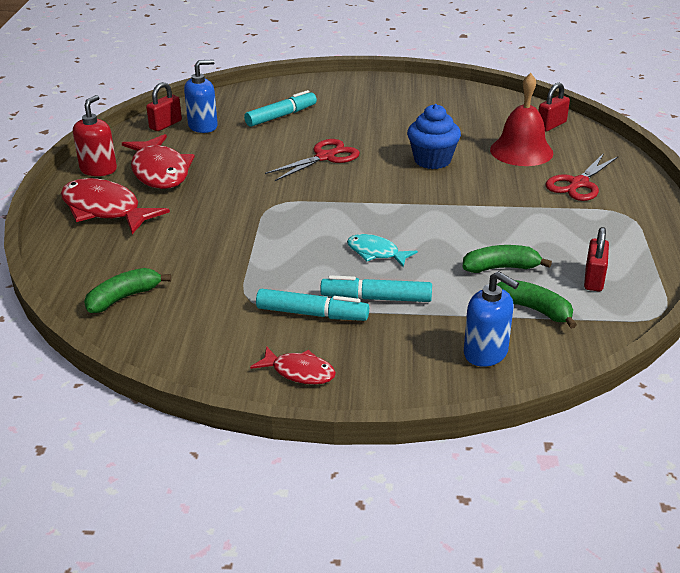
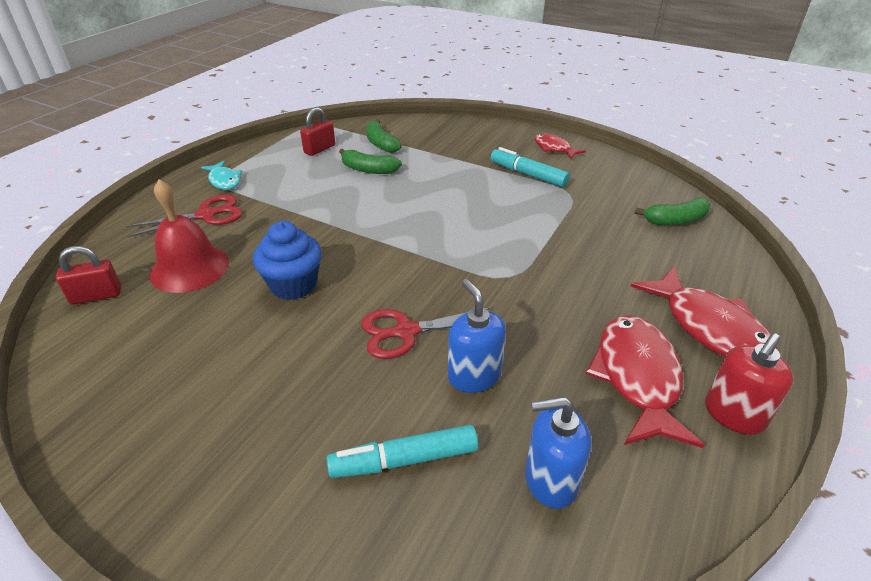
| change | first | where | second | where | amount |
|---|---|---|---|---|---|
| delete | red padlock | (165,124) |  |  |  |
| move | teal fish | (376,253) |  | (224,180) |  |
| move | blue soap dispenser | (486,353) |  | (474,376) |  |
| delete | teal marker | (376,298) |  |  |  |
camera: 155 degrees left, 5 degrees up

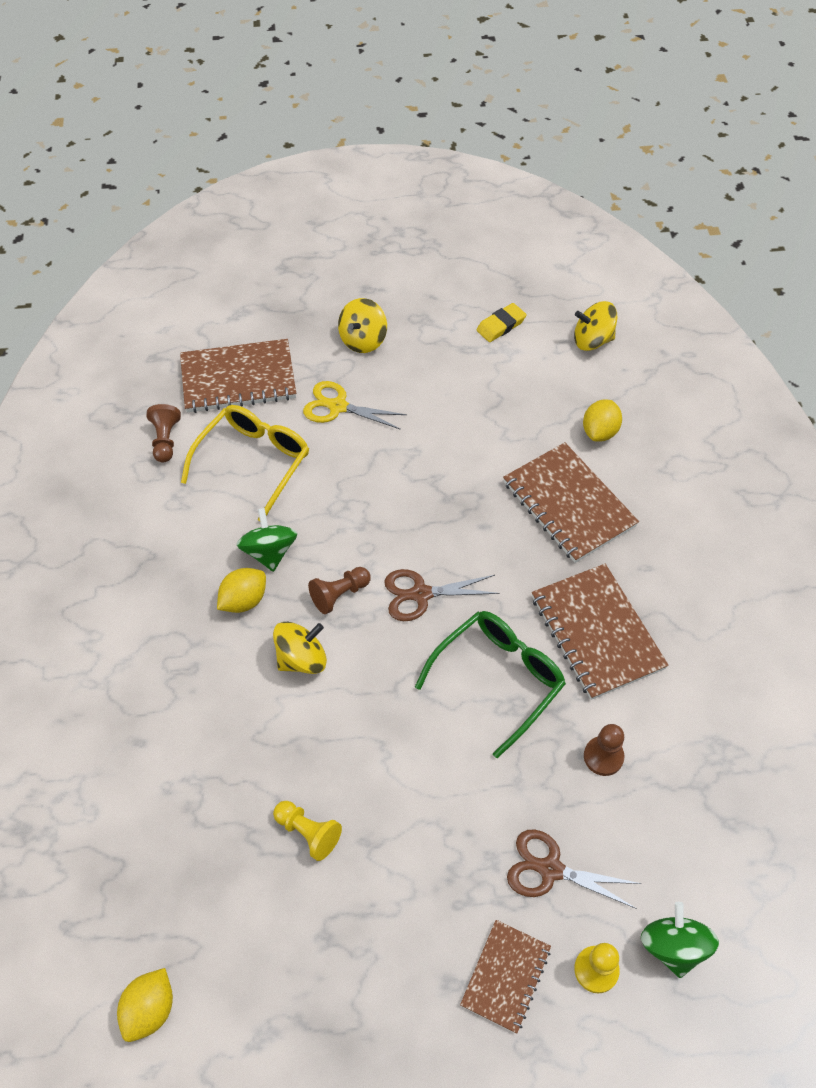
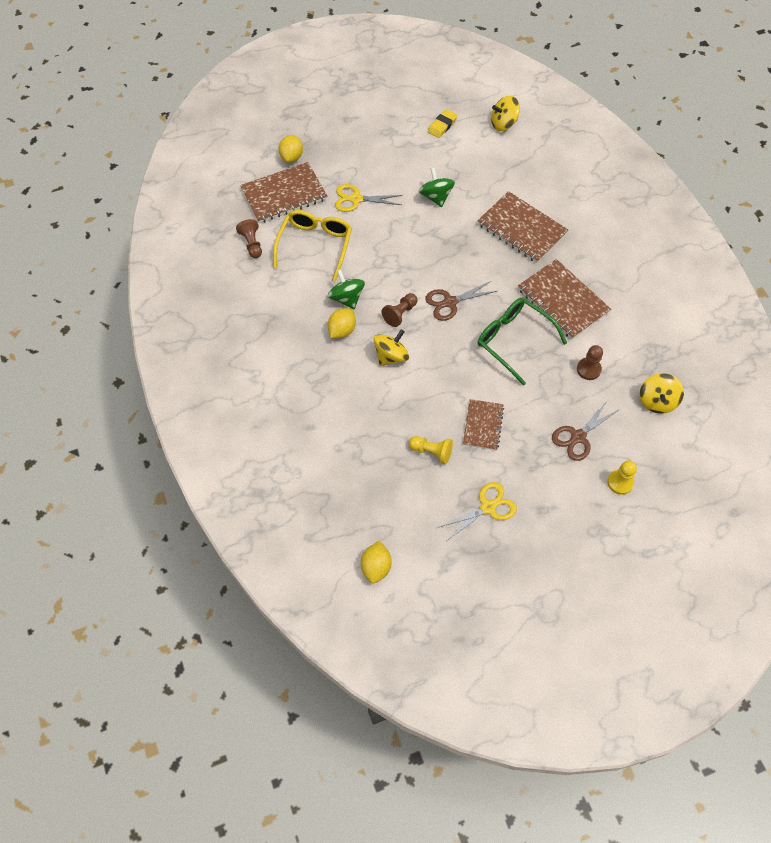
| change | first | where | second | where | amount |
|---|---|---|---|---|---|
| move | bright yellow toy top | (363,340) |  | (657,401) |  |
| move | bright yellow lemon | (599,432) |  | (291,157) |  |
| rotate | emerald eyeglasses | (498,679) |  | (513,340) | 75 degrees counterclockwise |
| rotate | dark brown scissors | (550,869) |  | (578,437) | 45 degrees counterclockwise |
| move | emerald toy top | (673,946) |  | (436,197) |  |
| move | dark brown notebook | (505,976) |  | (483,425) |  |
| insert |  |  | bright yellow scissors | (488,507) |  |
camera: 15 degrees left, 5 degrees up

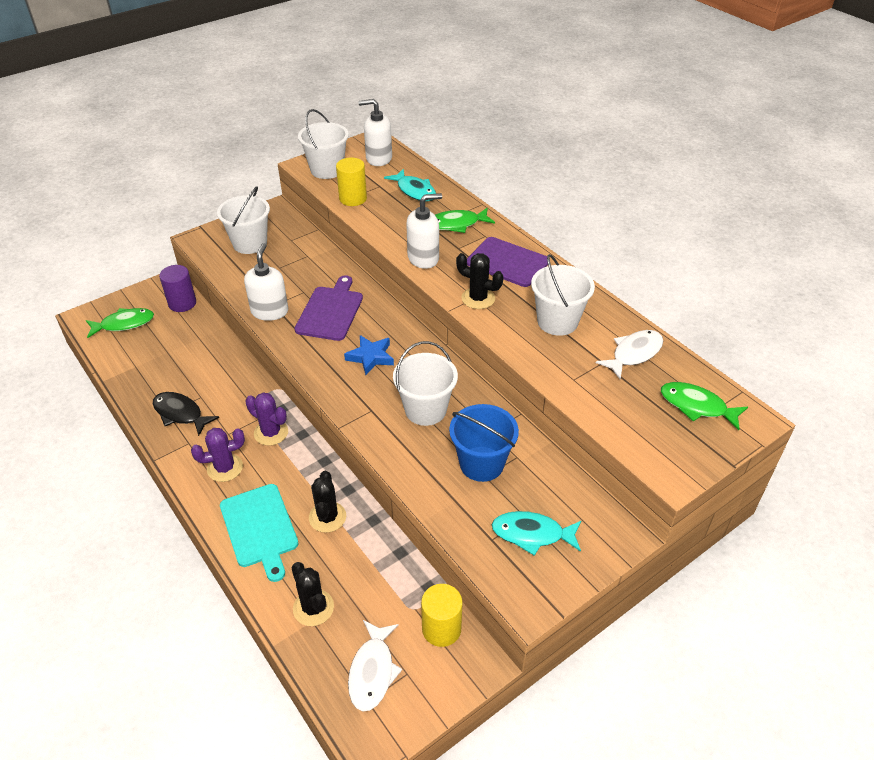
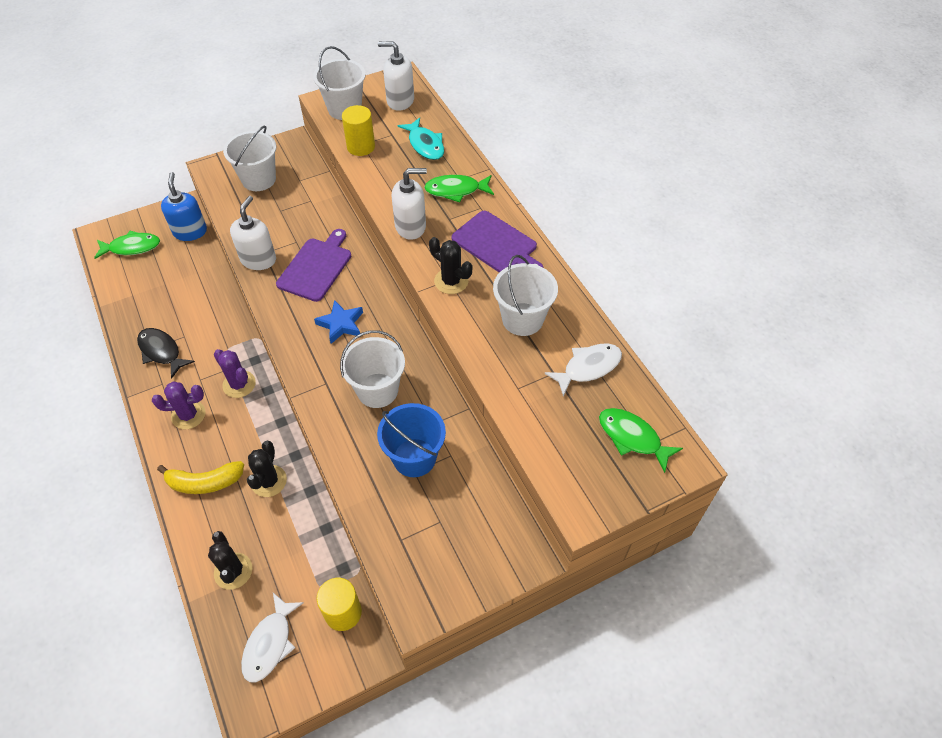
| change | first | where | second | where | amount |
|---|---|---|---|---|---|
| replace | royal purple cylinder | (182,303) | blue soap dispenser | (190,231) |  |
| replace | teal cutting board | (259,528) | bright yellow toy banana | (205,482) |  |
| delete | teal fish | (532,534) |  |  |  |
camera: 10 degrees right, 10 degrees up

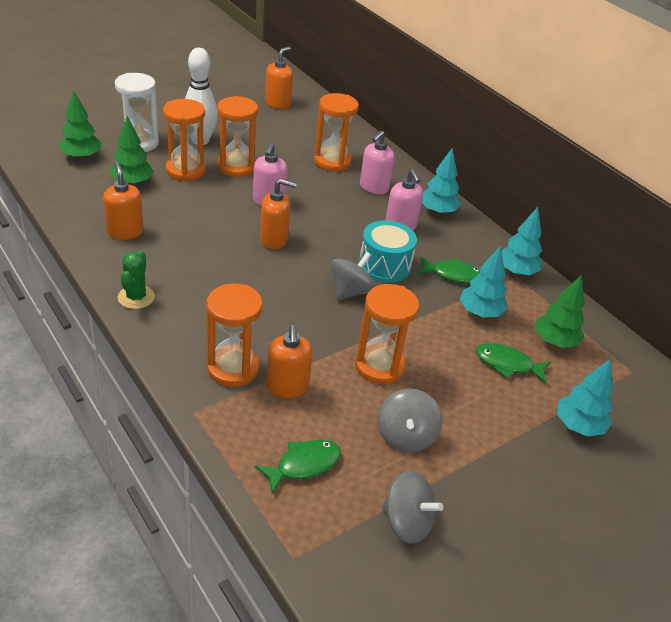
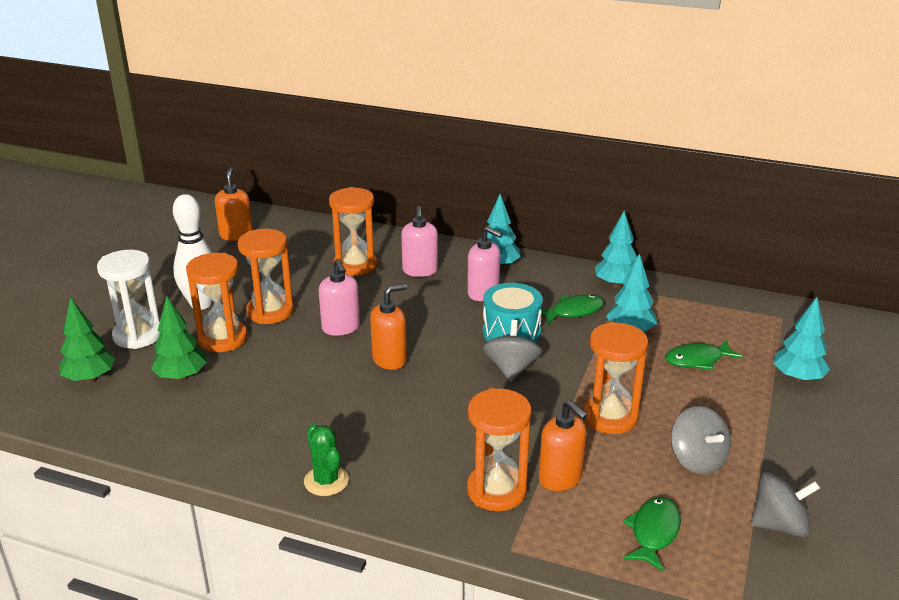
| change | first | where | second | where | amount |
|---|---|---|---|---|---|
| delete | bright orange soap dispenser | (125,232) |  |  |  |
| delete | emerald tree | (554,341) |  |  |  |
camera: 30 degrees left, 10 degrees down

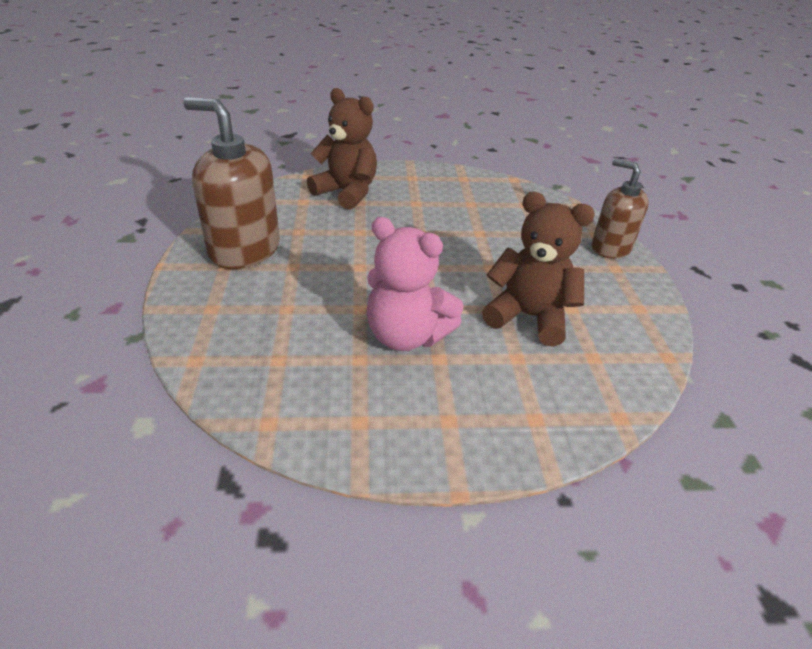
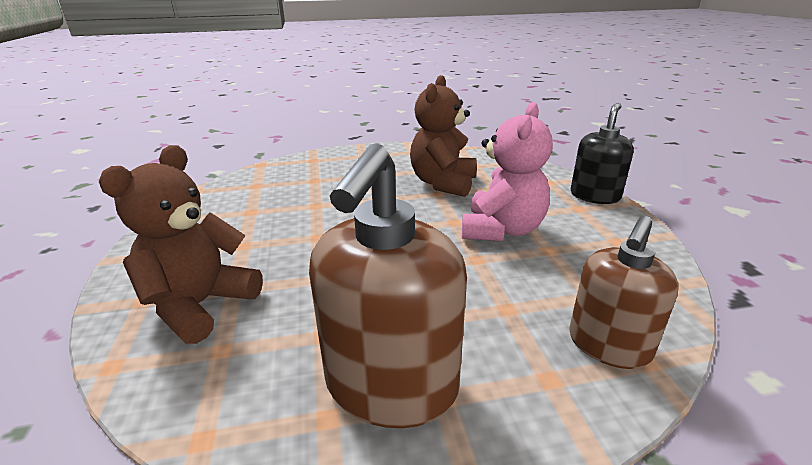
| change | first | where | second | where | amount |
|---|---|---|---|---|---|
| move | dark brown soap dispenser | (610,248) |  | (608,345) |  |
| insert |  |  | jet-black soap dispenser | (594,196) |  |
camera: 95 degrees left, 10 degrees down

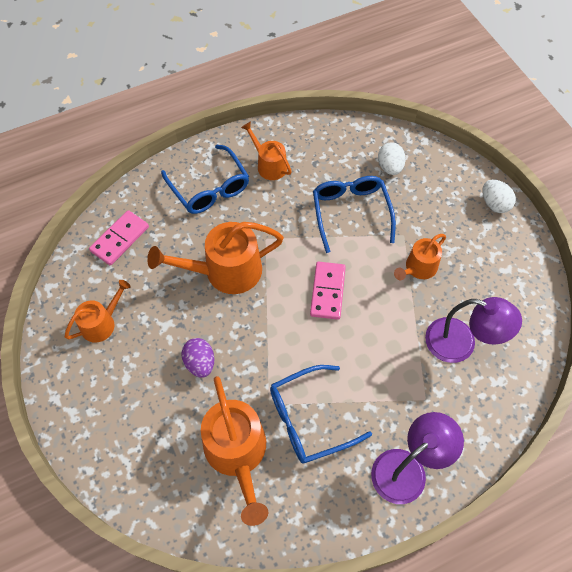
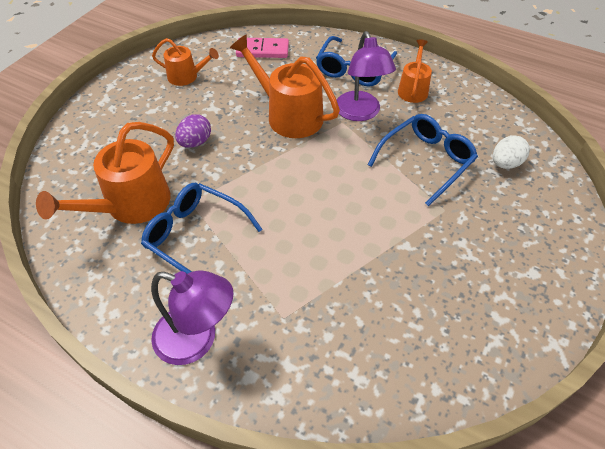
| change | first | where | second | where | amount |
|---|---|---|---|---|---|
| delete | pure white toy egg | (494,204) |  |  |  |
| delete | bright orange sprinkling can | (418,268) |  |  |  |
| delete | pink domino | (328,291) |  |  |  |
| move | royal purple reading lamp | (461,344) |  | (360,113) |  |
camera: 55 degrees right, 10 degrees down

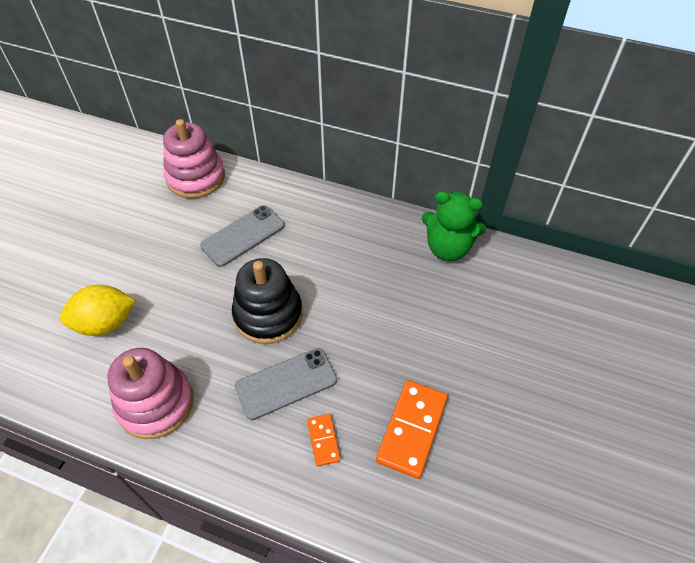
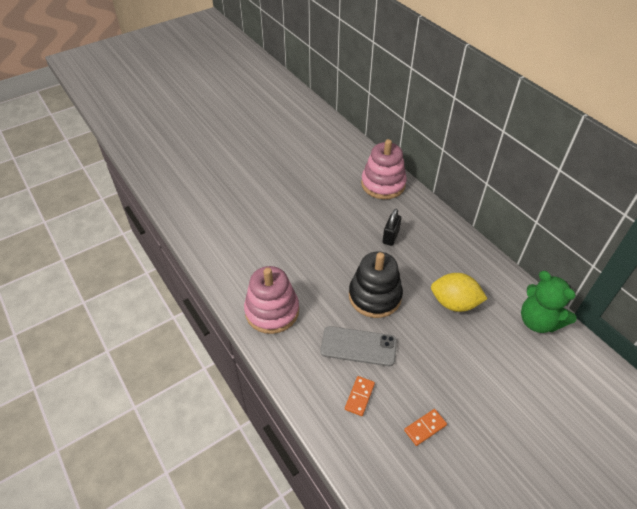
| change | first | where | second | where | amount |
|---|---|---|---|---|---|
| replace | gray smartphone | (243,236) | jet-black padlock | (390,237) |  |
| move | bright yellow lemon | (105,323) |  | (454,303) |  |
| resize | bright orange domino | (411,429) |  | (425,427) | x0.54 |
camera: 35 degrees right, 5 degrees down

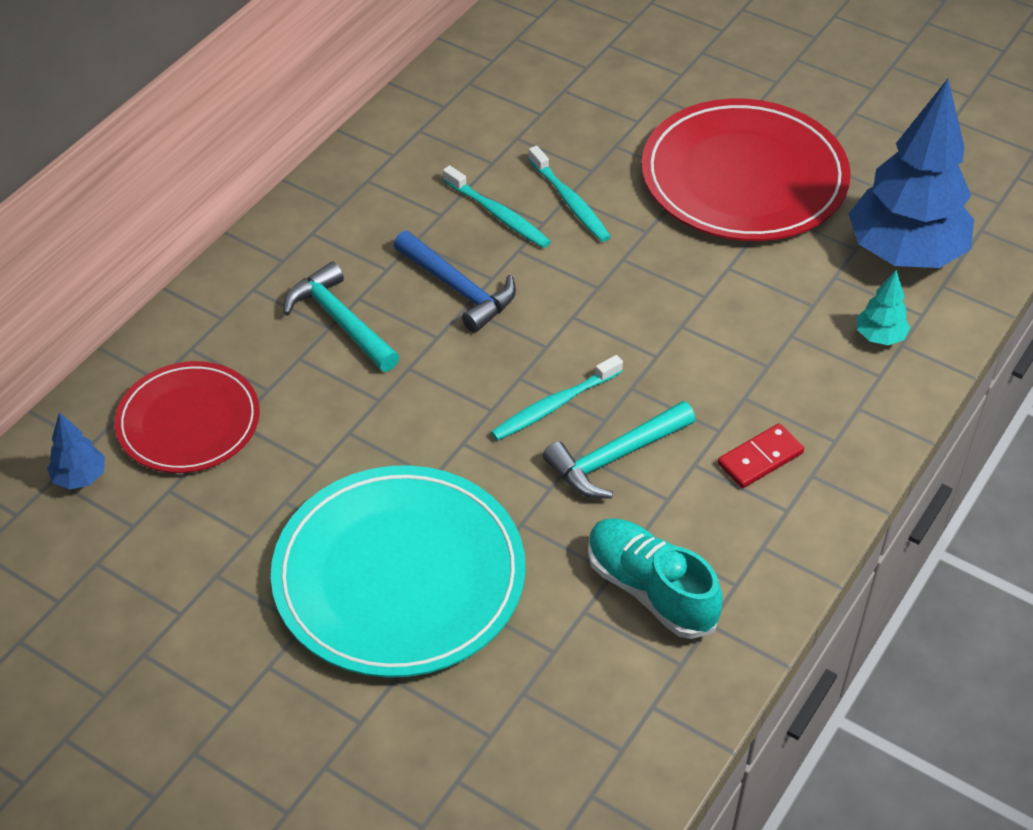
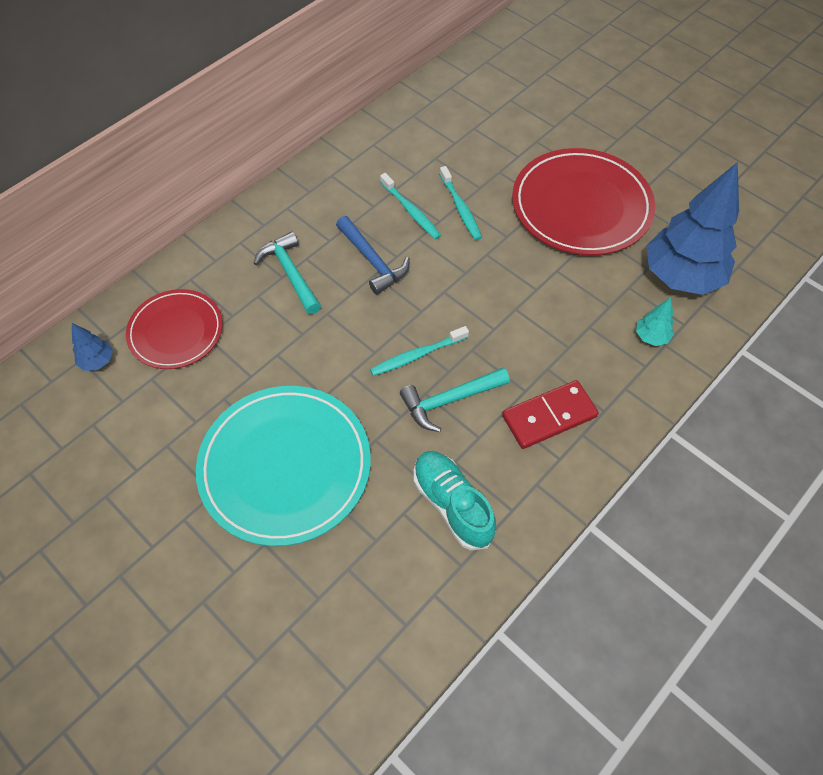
| change | first | where | second | where | amount |
|---|---|---|---|---|---|
| resize | red domino | (760,459) |  | (549,416) | x1.55 |
camera: 10 degrees right, 10 degrees up

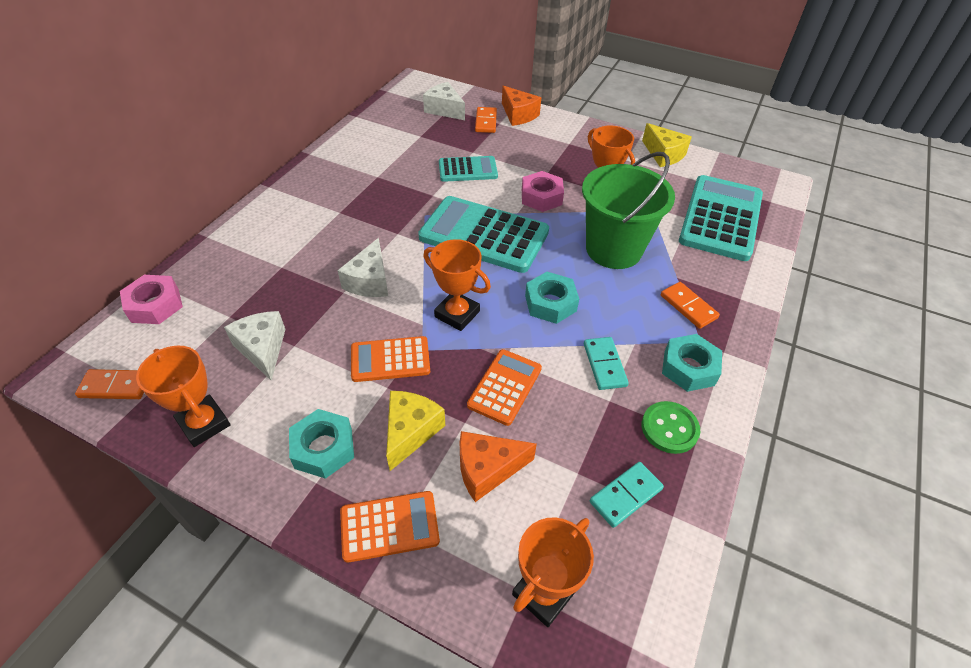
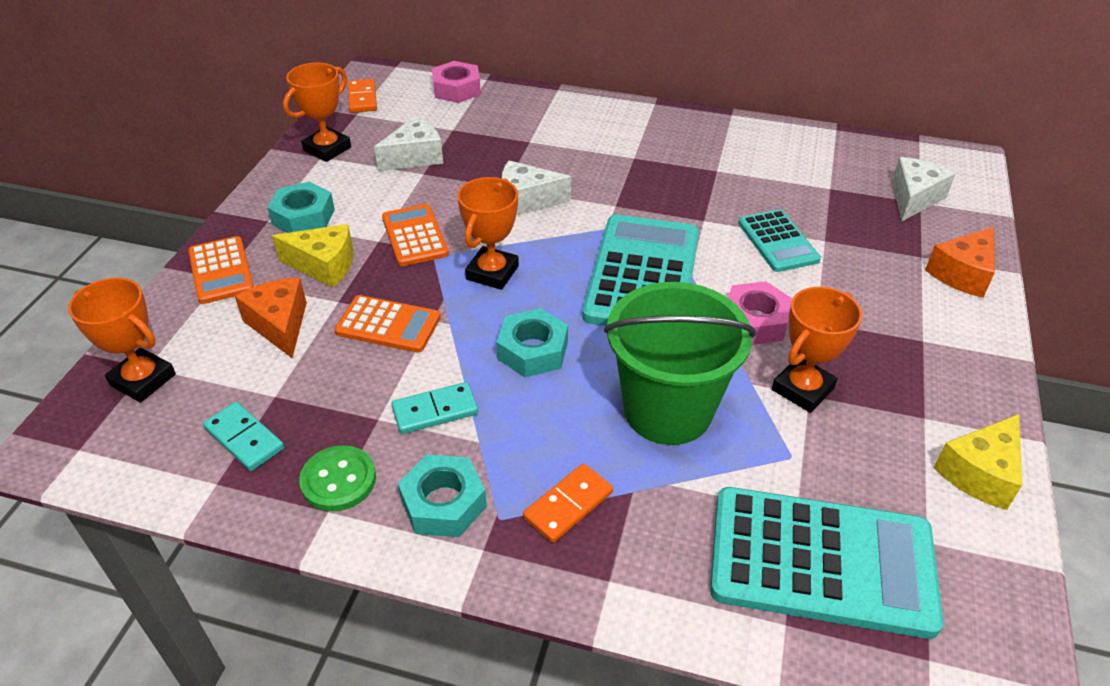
| change | first | where | second | where | amount |
|---|---|---|---|---|---|
| delete | bright orange domino | (486,122) |  |  |  |
camera: 80 degrees right, 5 degrees down

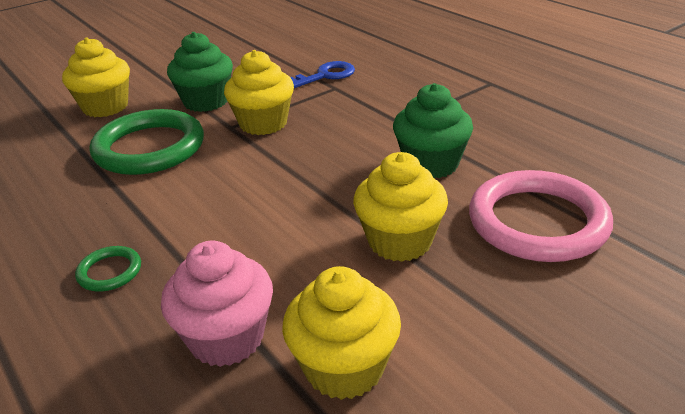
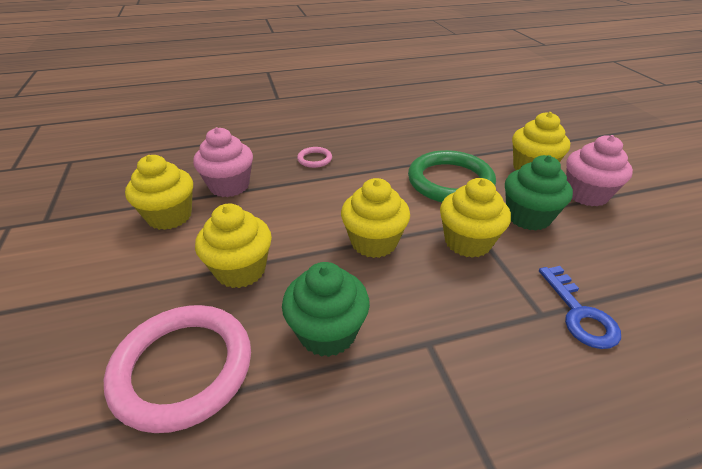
| change | first | where | second | where | amount |
|---|---|---|---|---|---|
| recolor | emerald ring | (109,272) | pink ring | (314,159) |  |
| insert |  |  | pink fairy cake | (586,194) |  |
| insert |  |  | bright yellow fairy cake | (374,242) |  |
camera: 110 degrees right, 5 degrees up

